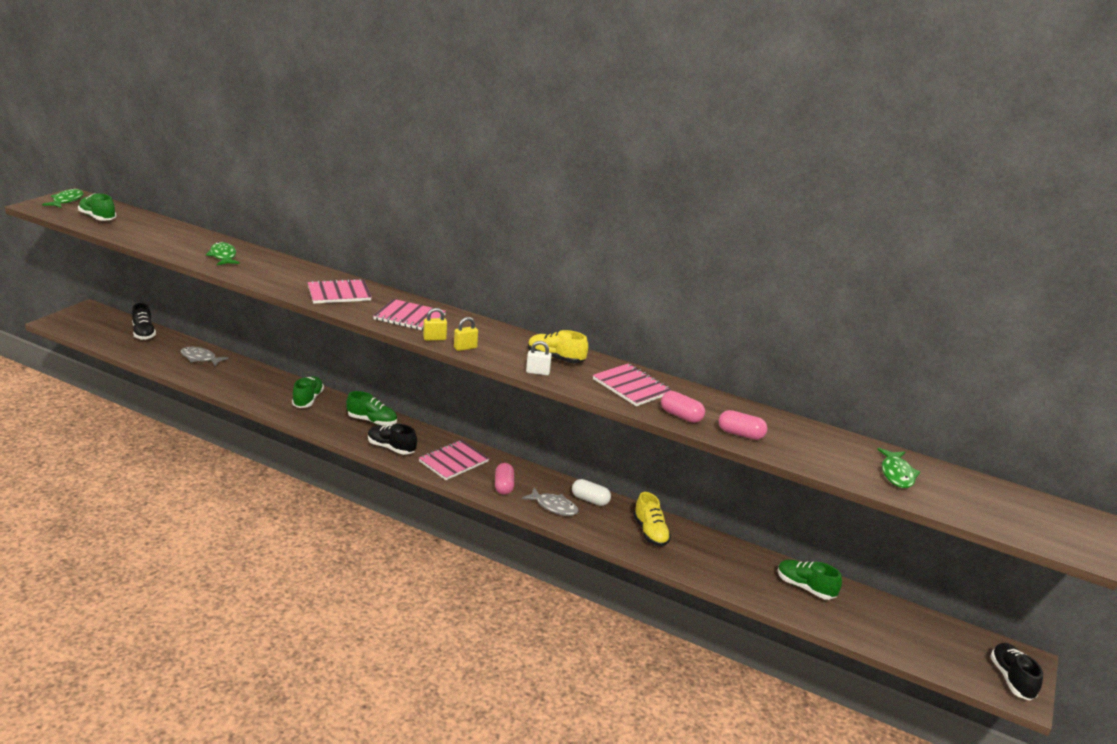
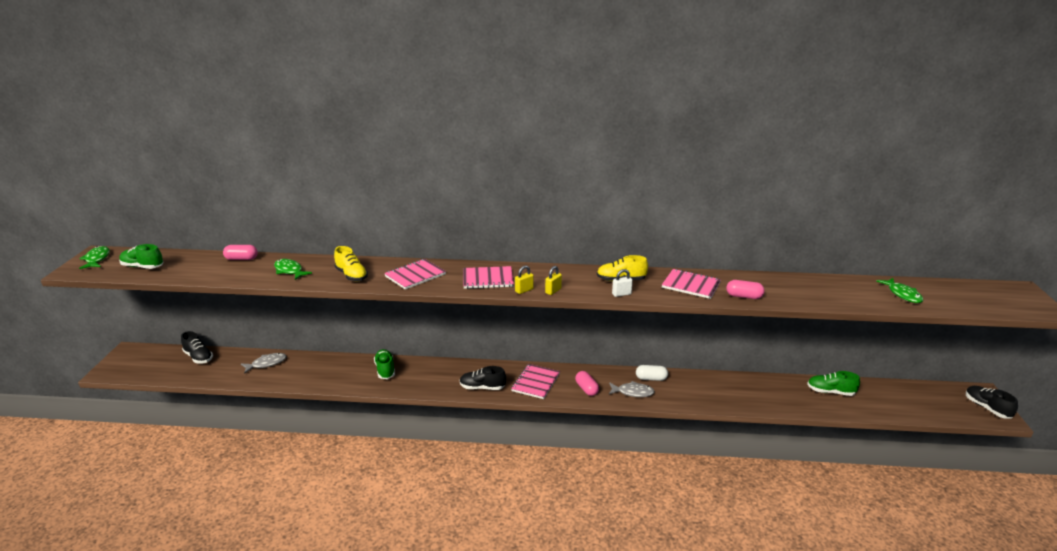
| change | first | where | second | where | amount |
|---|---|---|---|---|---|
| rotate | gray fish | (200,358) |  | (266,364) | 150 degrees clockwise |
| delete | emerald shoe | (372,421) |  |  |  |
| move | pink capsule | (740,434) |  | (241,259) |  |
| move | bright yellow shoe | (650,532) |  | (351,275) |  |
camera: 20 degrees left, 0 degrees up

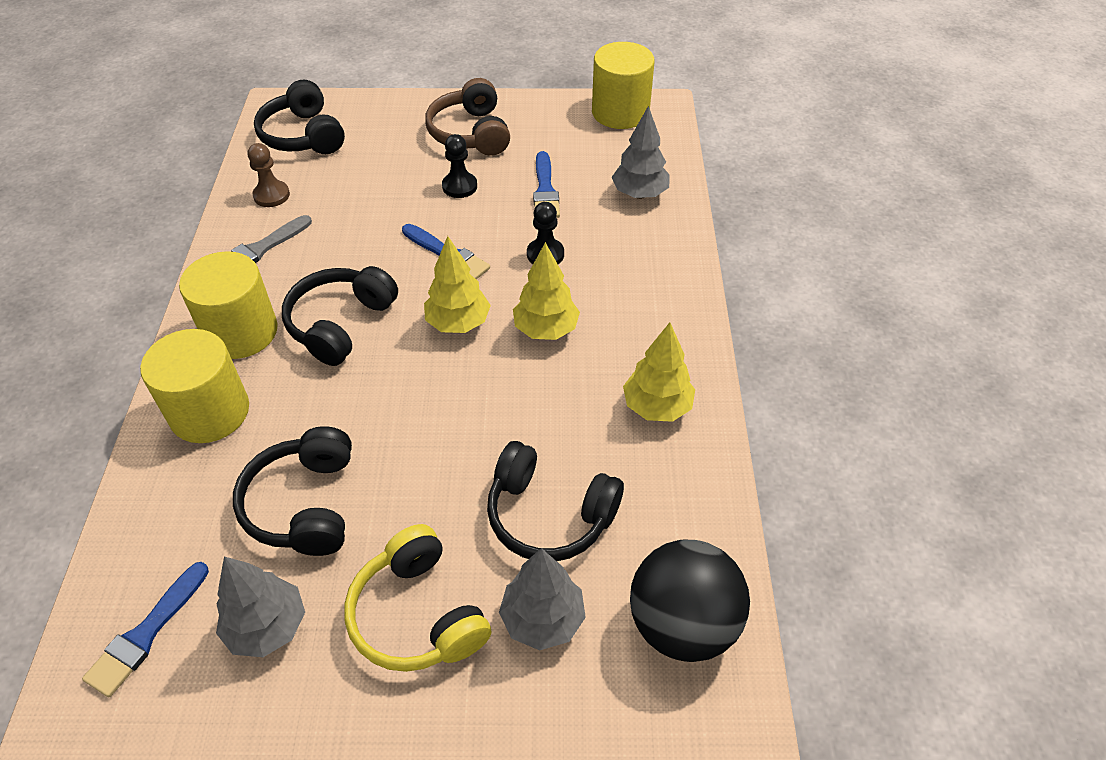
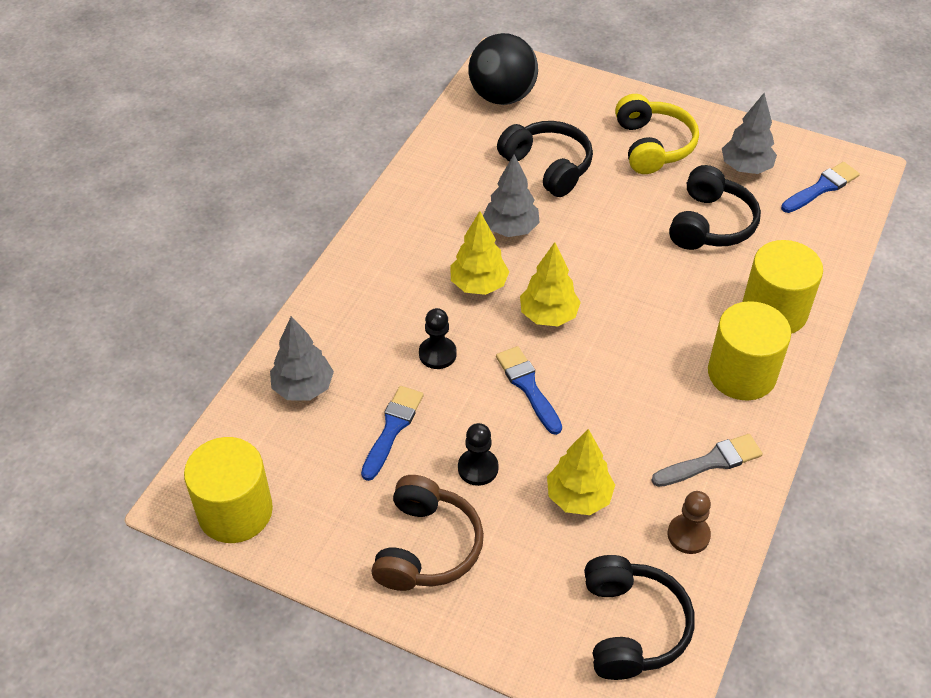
| change | first | where | second | where | amount |
|---|---|---|---|---|---|
| delete | jet-black headset | (340,324) |  |  |  |
| move | bright yellow tree | (657,407) |  | (578,497) |  |
| move | gray tree | (542,619) |  | (511,229) |  |
camera: 155 degrees left, 0 degrees up

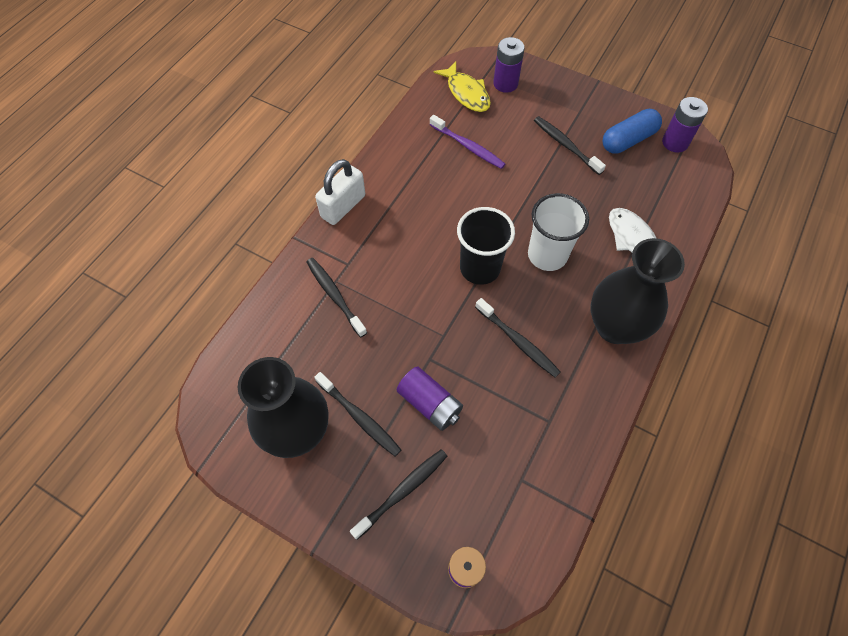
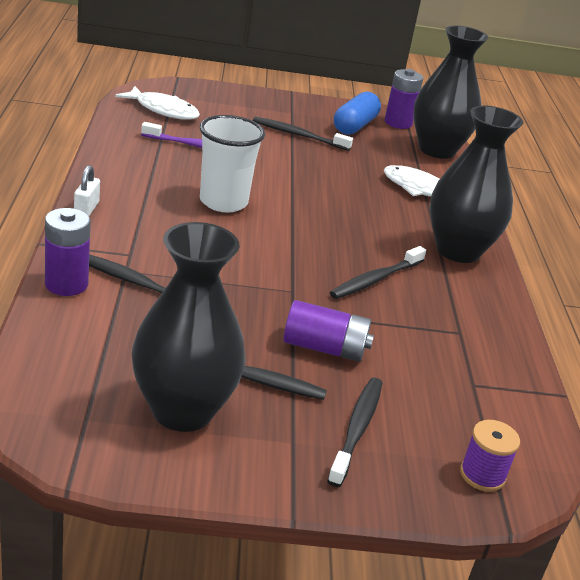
| change | first | where | second | where | amount |
|---|---|---|---|---|---|
| move | royal purple AA battery | (505,84) |  | (66,284) |  |
| recolor | bright yellow fish | (466,93) | pure white fish | (163,110) |  |
| resize | pure white padlock | (343,206) |  | (86,209) | x0.57 |
| move | pure white cup | (547,255) |  | (223,202) |  |
| delete | jet-black cup | (480,268) |  |  |  |
| rotate | jet-black dental brush | (518,341) |  | (375,279) | 120 degrees clockwise |
| insert |  |  | jet-black flower vase | (437,150) |  |
camera: 35 degrees left, 30 degrees down

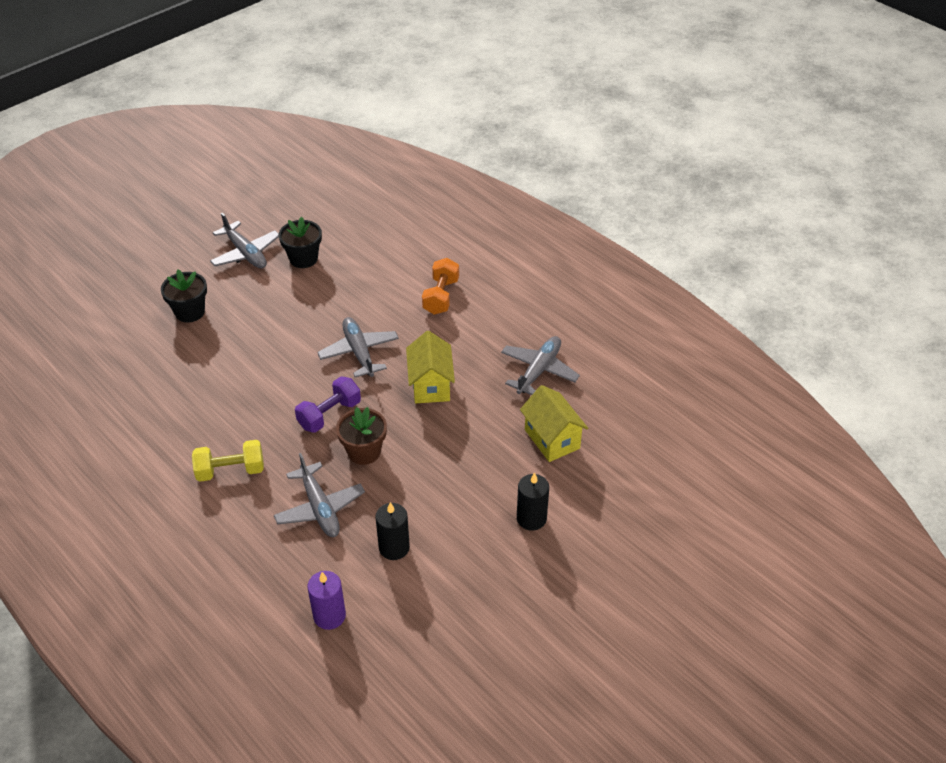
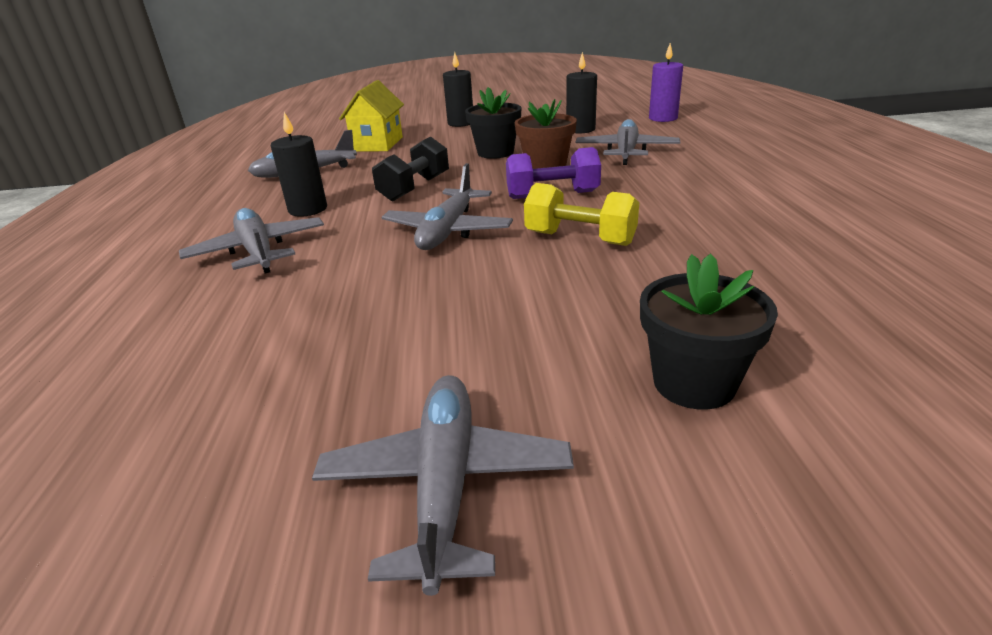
| change | first | where | second | where | amount |
|---|---|---|---|---|---|
| move | jet-black plant pot | (303,259) |  | (495,153) |  |
| replace | bright orange hand weight | (441,296) | gray aeroplane | (258,251) |  |
| replace | bright yellow cottage | (431,385) | jet-black hand weight | (415,188) |  |
| move | bright yellow hand weight | (230,471) |  | (580,238) |  |
| insert |  |  | jet-black candle | (308,209) |  |
camera: 140 degrees left, 15 degrees down

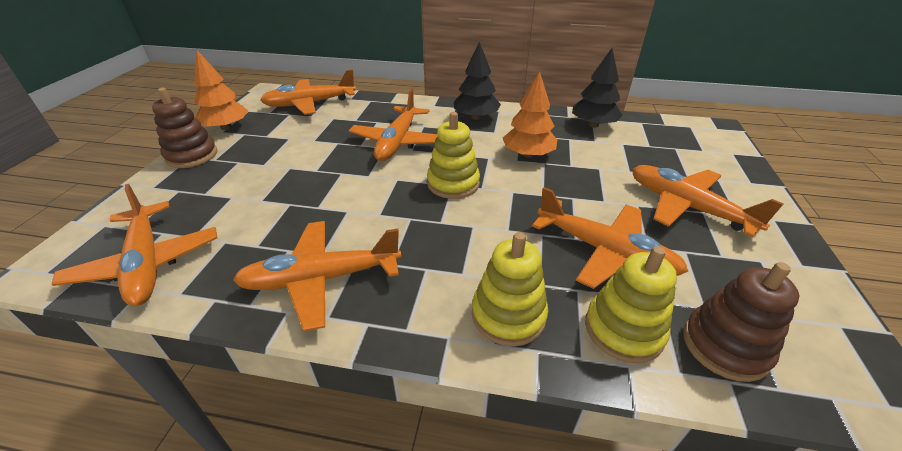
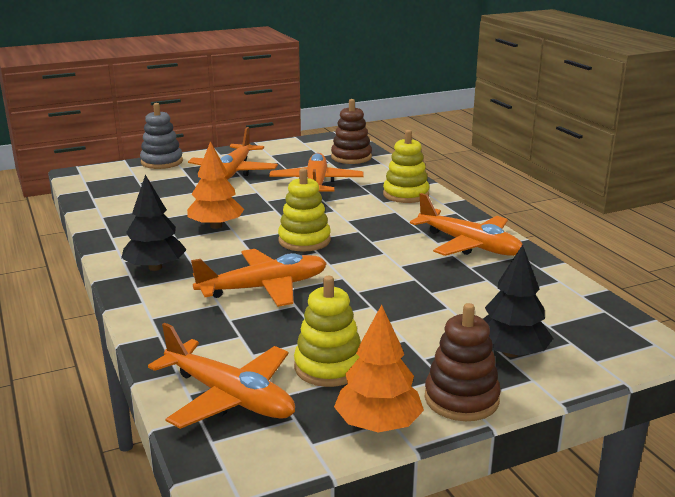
| change | first | where | second | where | amount |
|---|---|---|---|---|---|
| move | jet-black tree | (593,125) |  | (510,352) |  |
| delete | bright orange aeroplane | (146,263) |  |  |  |
| move | bright yellow ring stacker | (623,330) |  | (329,367) |  |
| insert |  |  | gray ring stacker | (162,162) |  |
camera: 125 degrees left, 15 degrees down

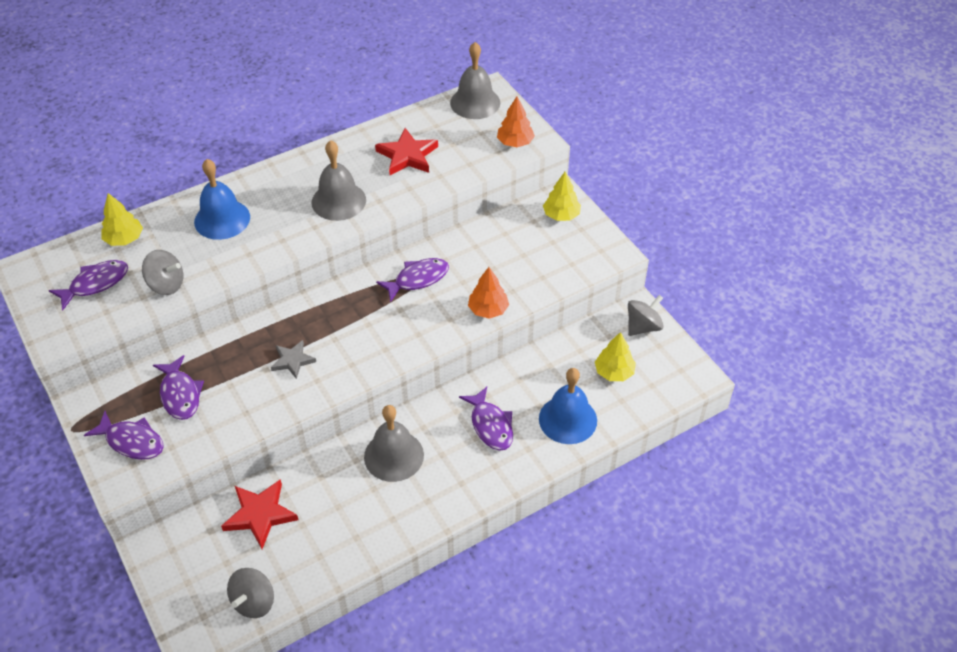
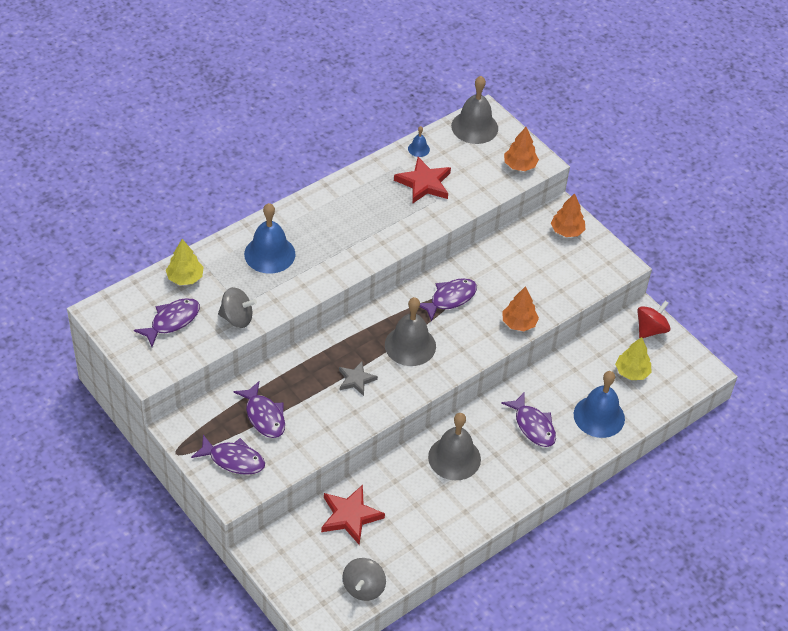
| change | first | where | second | where | amount |
|---|---|---|---|---|---|
| move | gray bell | (338,201) |  | (410,345) |  |
| recolor | bright yellow tree | (561,215) | bright orange tree | (567,231) |  |
| recolor | gray toy top | (643,327) | red toy top | (650,329) |  |
| insert |  |  | blue bell | (418,149) |  |
camera: 10 degrees left, 0 degrees up

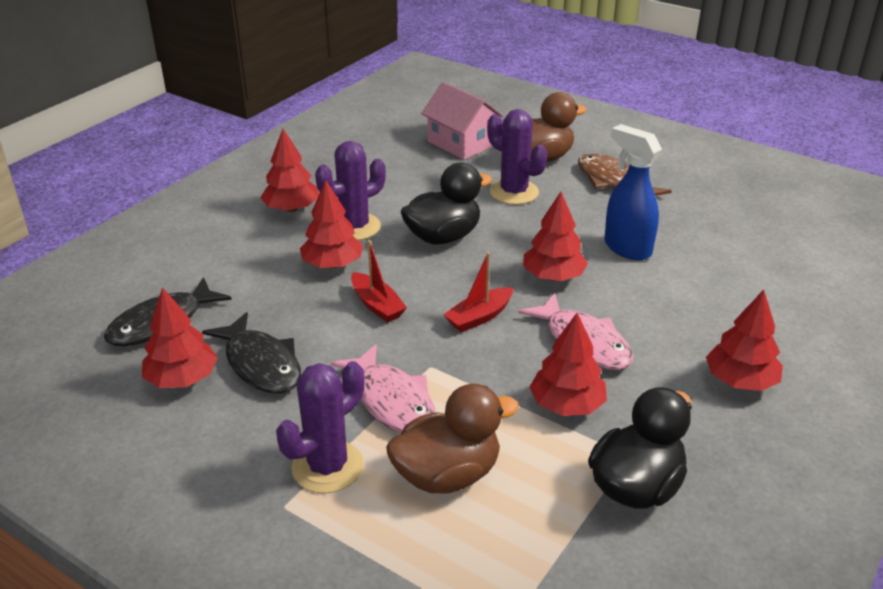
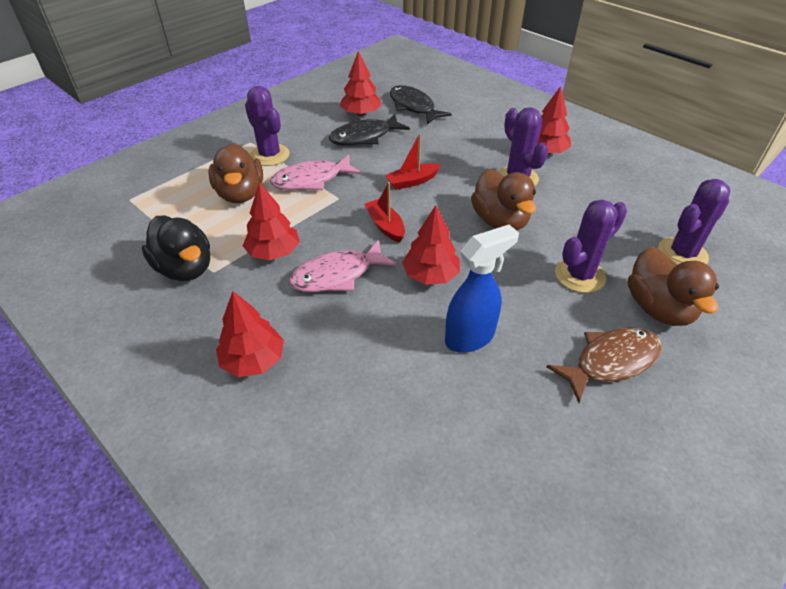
| change | first | where | second | where | amount |
|---|---|---|---|---|---|
| replace | pink cottage | (461,143) | royal purple saguaro cactus | (682,254) |  |
| recolor | jet-black toy duck | (443,237) | dark brown toy duck | (500,221) |  |
| delete | red tree | (332,264) |  |  |  |
camera: 100 degrees right, 10 degrees up

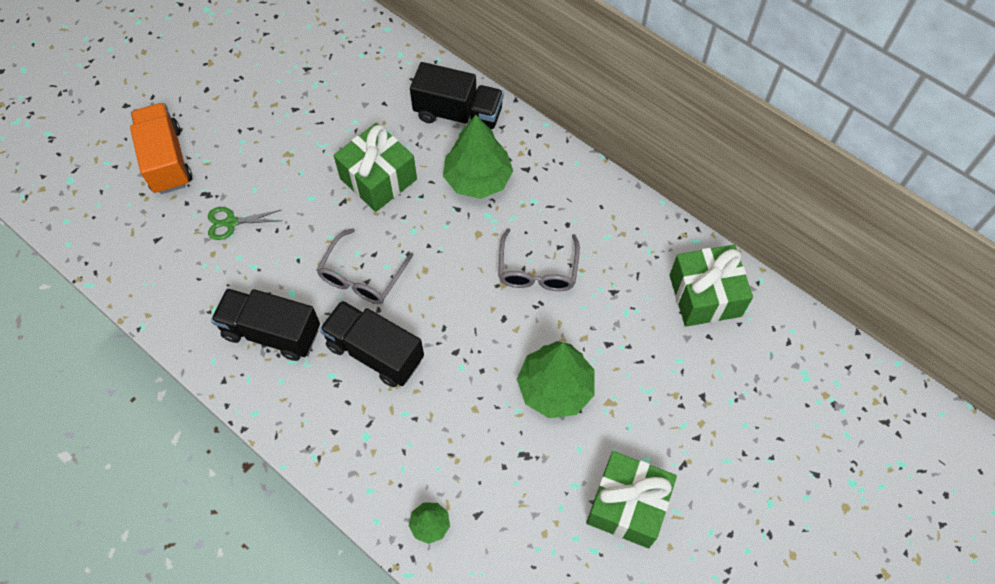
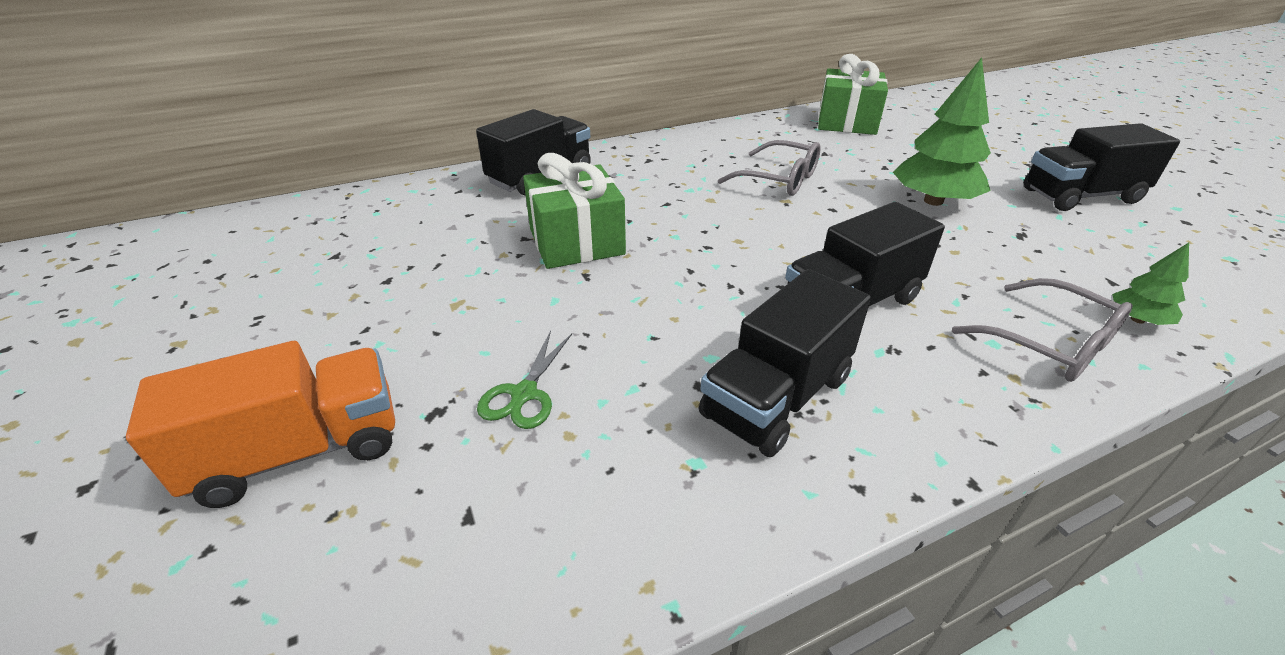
| change | first | where | second | where | amount |
|---|---|---|---|---|---|
| rotate | bright orange lorry | (166,160) |  | (300,451) | 150 degrees clockwise |
| delete | emerald tree | (477,179) |  |  |  |
| move | gray eyeglasses | (362,276) |  | (1050,344) |  |
| replace | emerald gift | (627,505) | jet-black lorry | (1080,196) |  |
camera: 65 degrees left, 25 degrees down

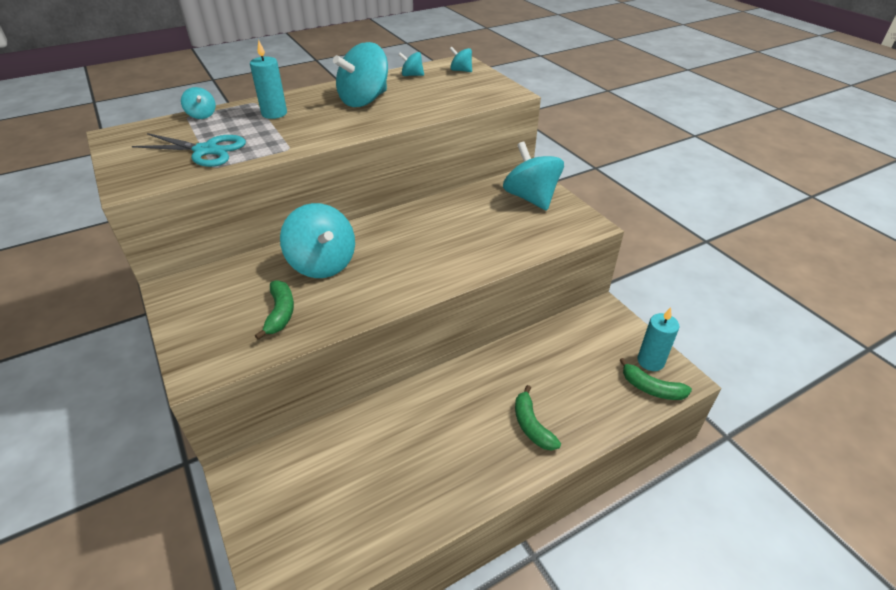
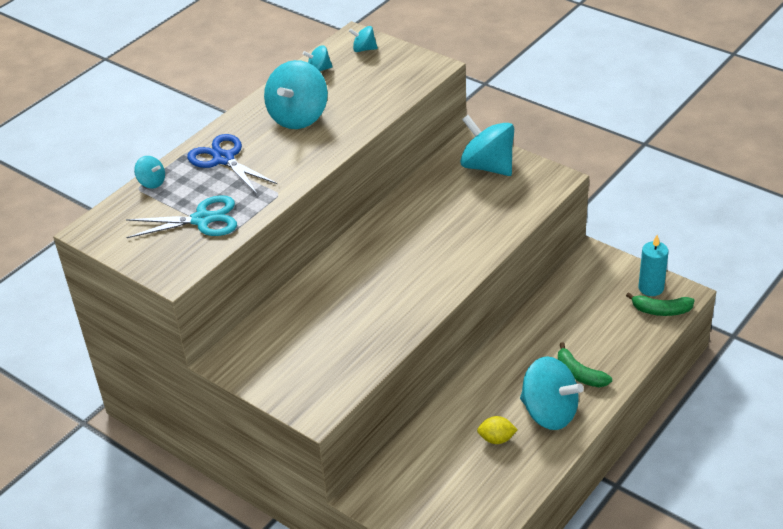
| change | first | where | second | where | amount |
|---|---|---|---|---|---|
| replace | teal candle | (274,113) | blue scissors | (224,159) |  |
| move | teal toy top | (322,264) |  | (549,412) |  |
| delete | emerald toy banana | (280,313) |  |  |  |
| insert |  |  | bright yellow lemon | (496,439) |  |
camera: 20 degrees left, 0 degrees up

